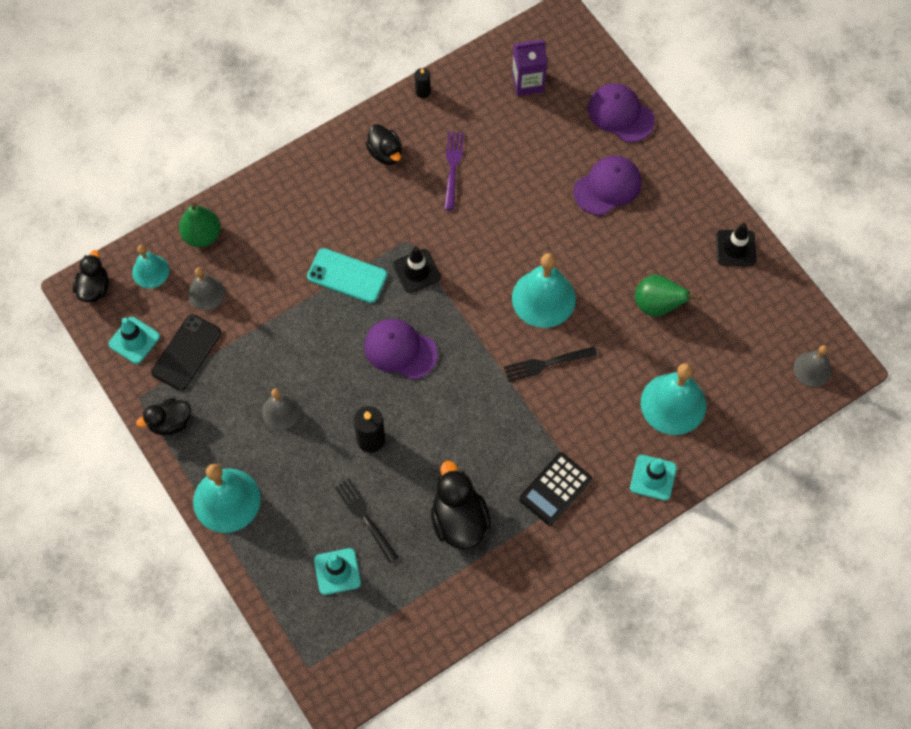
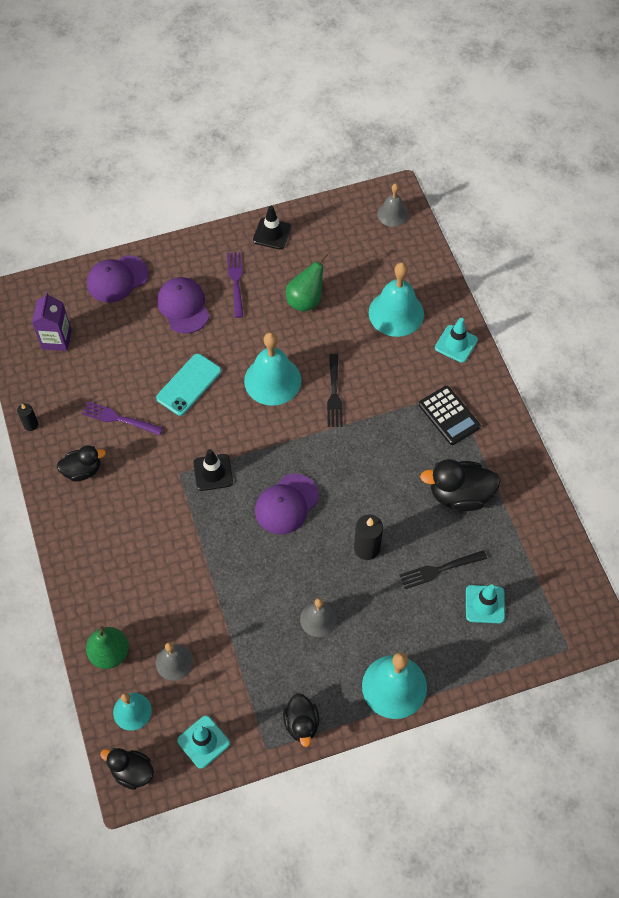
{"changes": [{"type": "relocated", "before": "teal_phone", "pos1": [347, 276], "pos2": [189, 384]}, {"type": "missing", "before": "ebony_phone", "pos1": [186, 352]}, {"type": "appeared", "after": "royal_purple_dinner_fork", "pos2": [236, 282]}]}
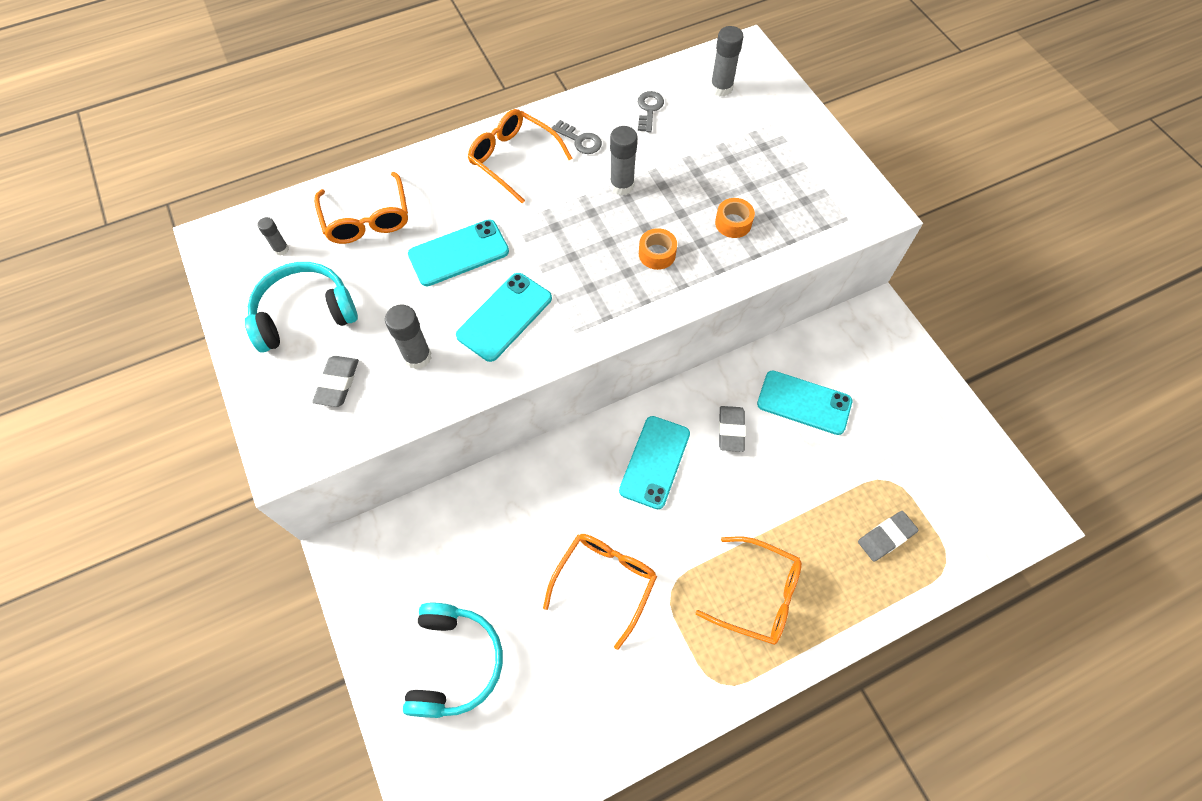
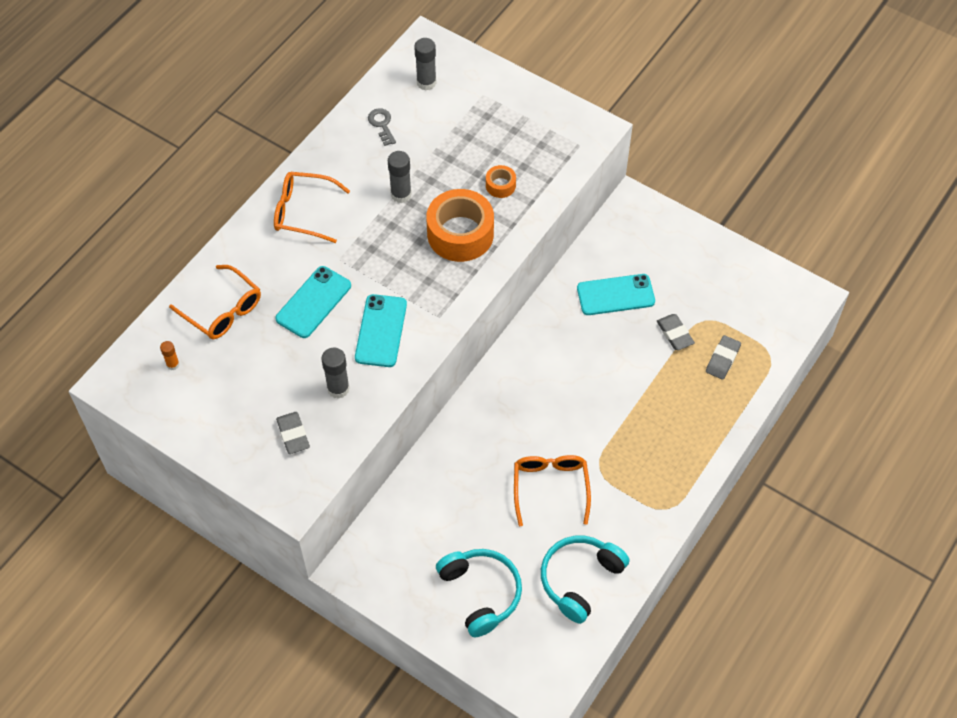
{"changes": [{"type": "missing", "before": "gray_door_key", "pos1": [580, 140]}, {"type": "colour", "before": "gray_stick_of_glue", "after": "bright_orange_stick_of_glue", "pos1": [281, 249], "pos2": [173, 364]}, {"type": "size", "before": "bright_orange_sticky_tape", "pos1": [657, 254], "pos2": [460, 234], "scale": 2.17}, {"type": "relocated", "before": "teal_over-ear_headphones", "pos1": [305, 314], "pos2": [580, 579]}, {"type": "relocated", "before": "gray_gum_eraser", "pos1": [731, 430], "pos2": [674, 334]}, {"type": "missing", "before": "teal_phone", "pos1": [654, 462]}, {"type": "missing", "before": "bright_orange_glasses", "pos1": [758, 595]}]}
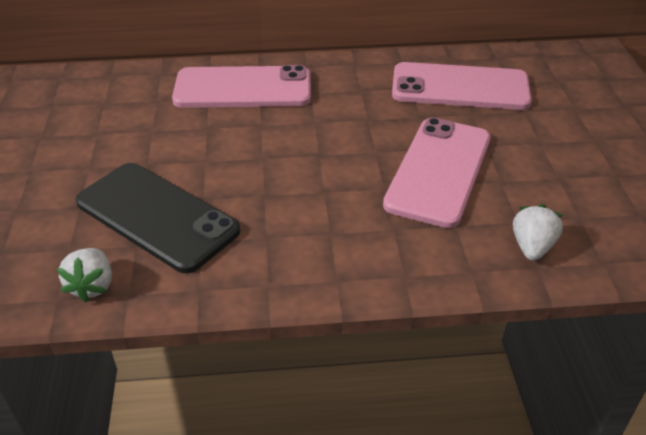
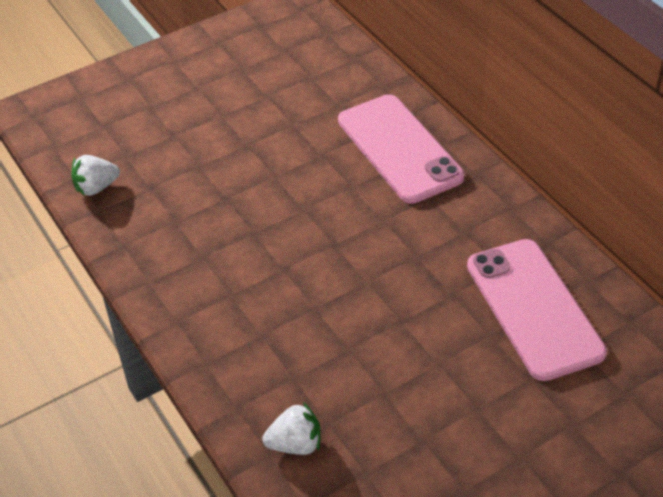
{"changes": [{"type": "missing", "before": "rosy_phone", "pos1": [439, 171]}, {"type": "missing", "before": "ebony_phone", "pos1": [157, 216]}]}
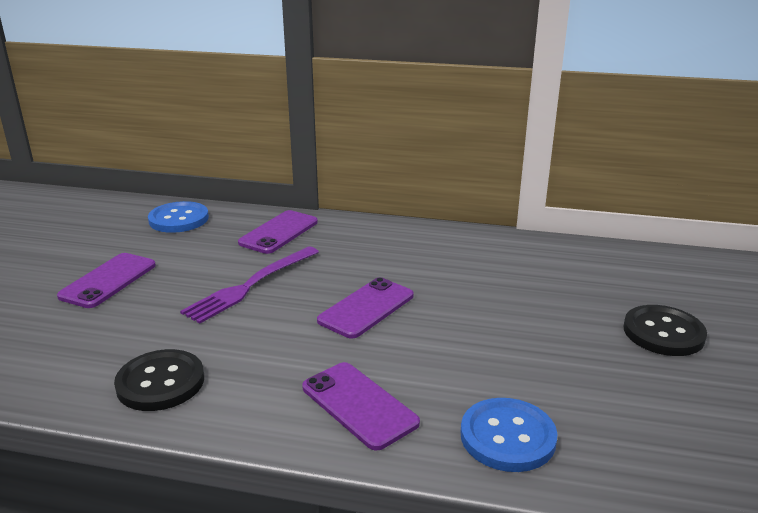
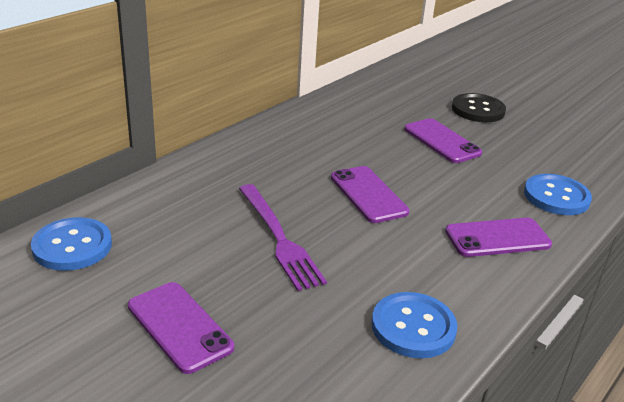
{"changes": [{"type": "relocated", "before": "royal_purple_phone", "pos1": [279, 232], "pos2": [441, 141]}, {"type": "colour", "before": "ebony_sewing_button", "after": "cobalt_sewing_button", "pos1": [160, 382], "pos2": [413, 327]}]}
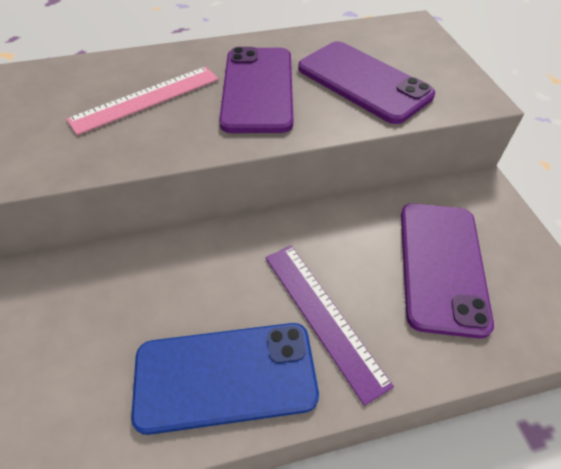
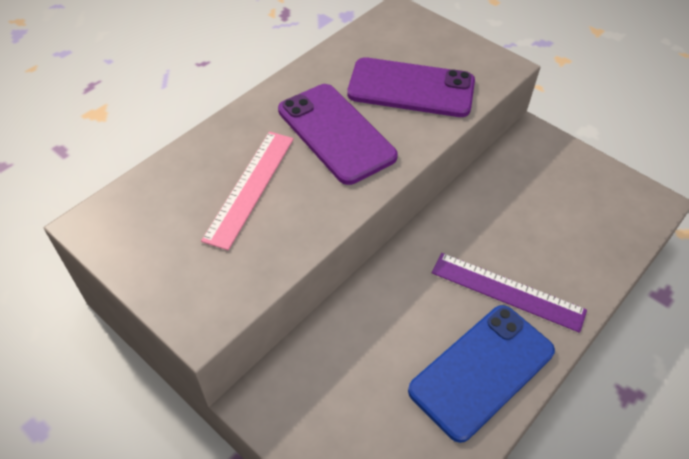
{"changes": [{"type": "missing", "before": "royal_purple_phone", "pos1": [441, 265]}]}
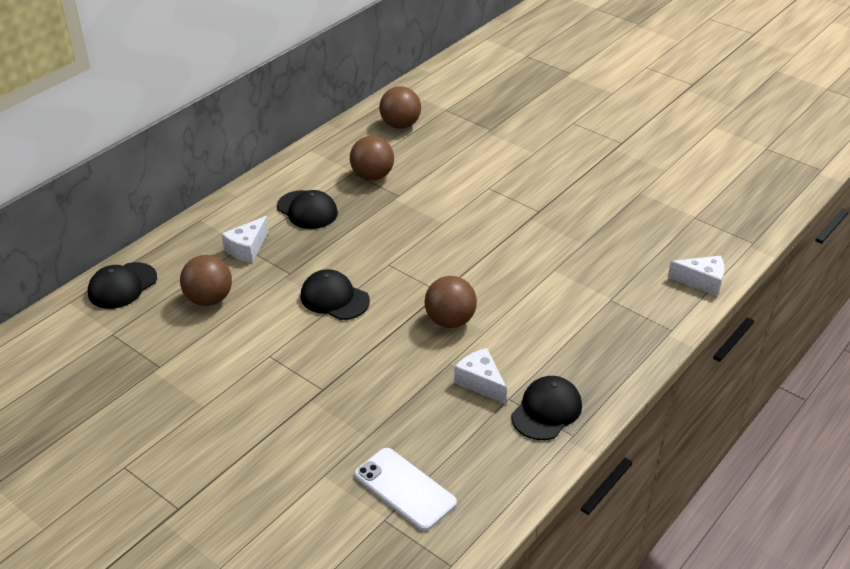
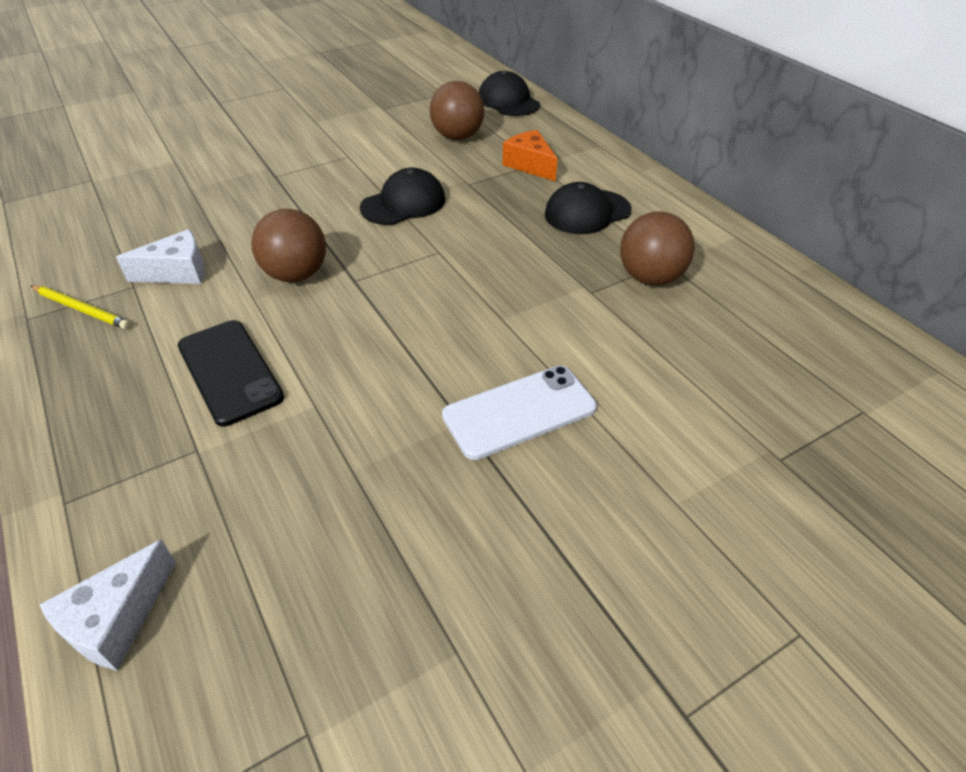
{"changes": [{"type": "missing", "before": "russet_sphere", "pos1": [400, 125]}, {"type": "colour", "before": "snow-white_piece_of_cheese", "after": "bright_orange_piece_of_cheese", "pos1": [247, 248], "pos2": [530, 165]}, {"type": "exchanged", "before": "ebony_peaked_cap", "after": "bright_yellow_lead_pencil", "pos1": [546, 411], "pos2": [82, 309]}, {"type": "relocated", "before": "snow-white_phone", "pos1": [405, 489], "pos2": [519, 412]}, {"type": "appeared", "after": "ebony_phone", "pos2": [230, 371]}]}
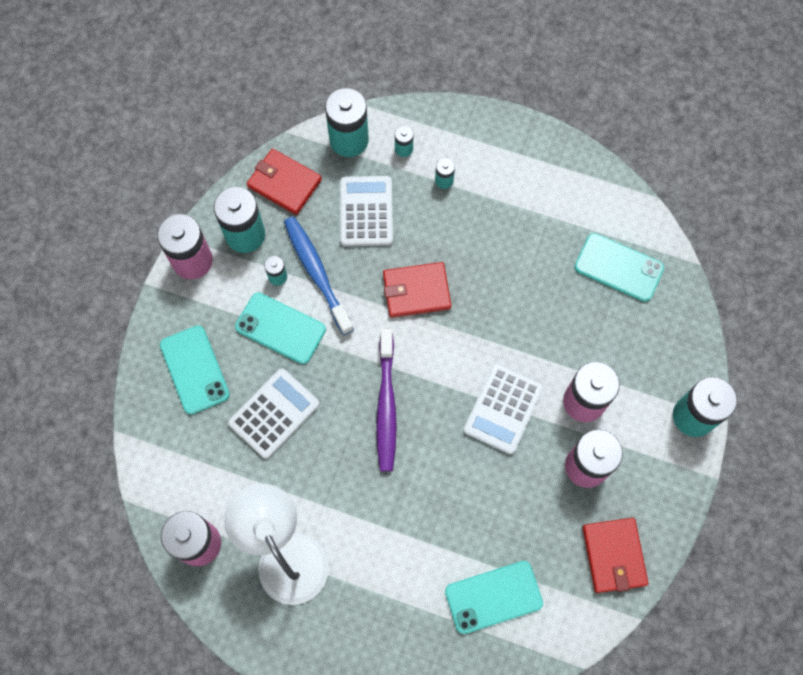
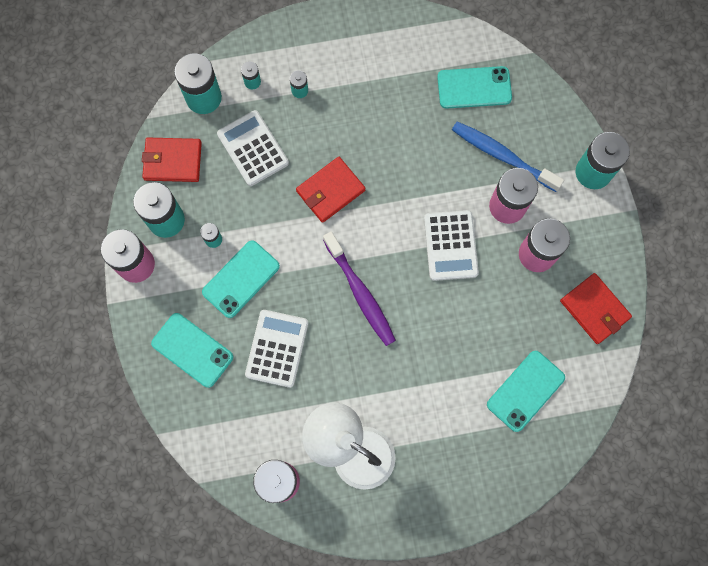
{"changes": [{"type": "relocated", "before": "cobalt_tooth_brush", "pos1": [317, 273], "pos2": [502, 156]}, {"type": "spun", "before": "teal_phone", "pos1": [280, 328], "pos2": [241, 279], "turn": -45}]}
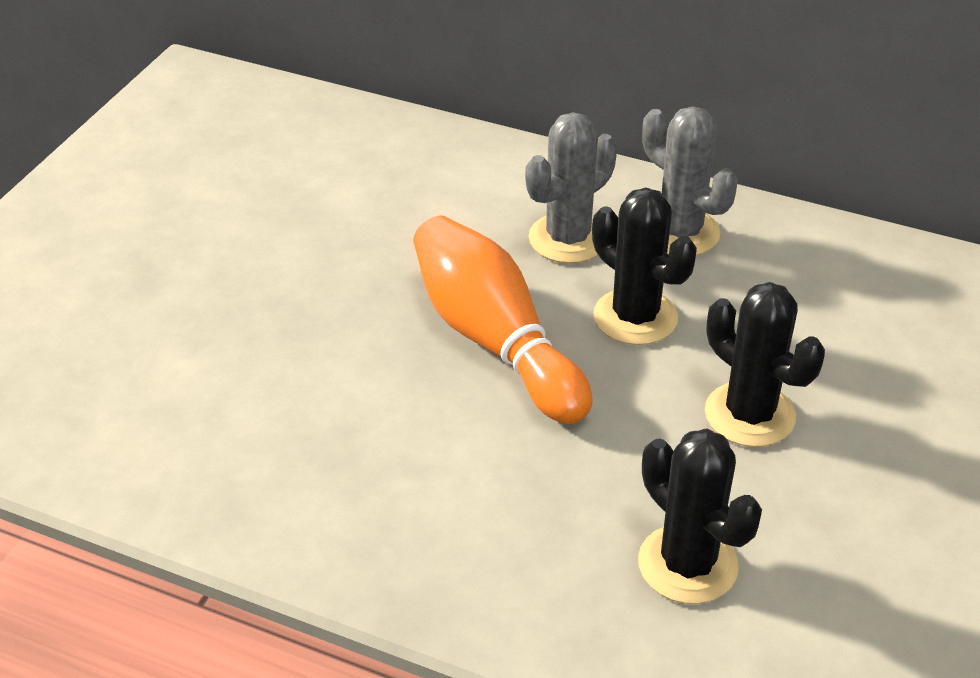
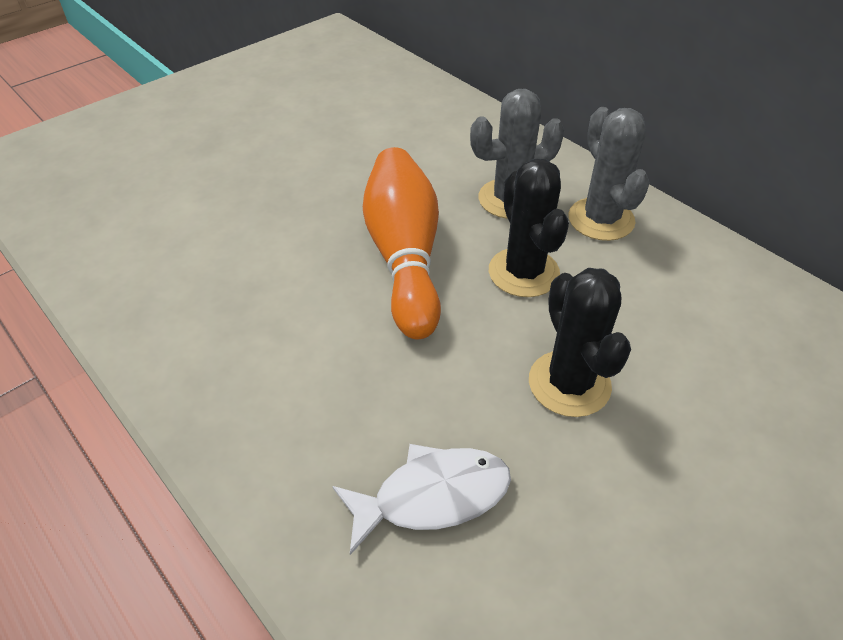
{"changes": [{"type": "exchanged", "before": "ebony_prickly_plant", "after": "snow-white_toy_fish", "pos1": [687, 564], "pos2": [432, 496]}]}
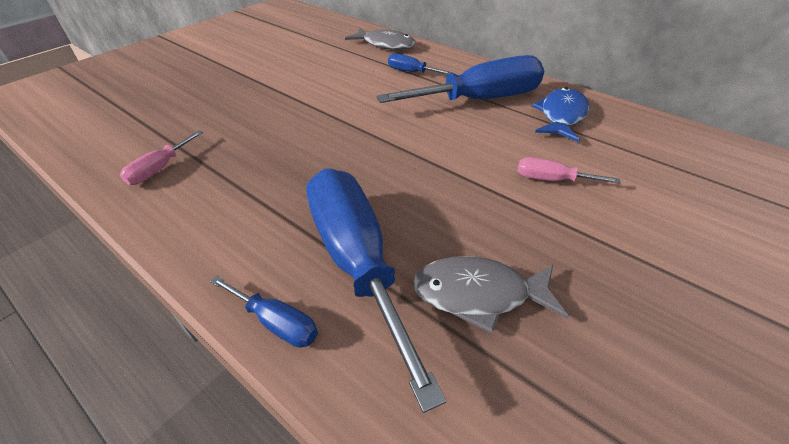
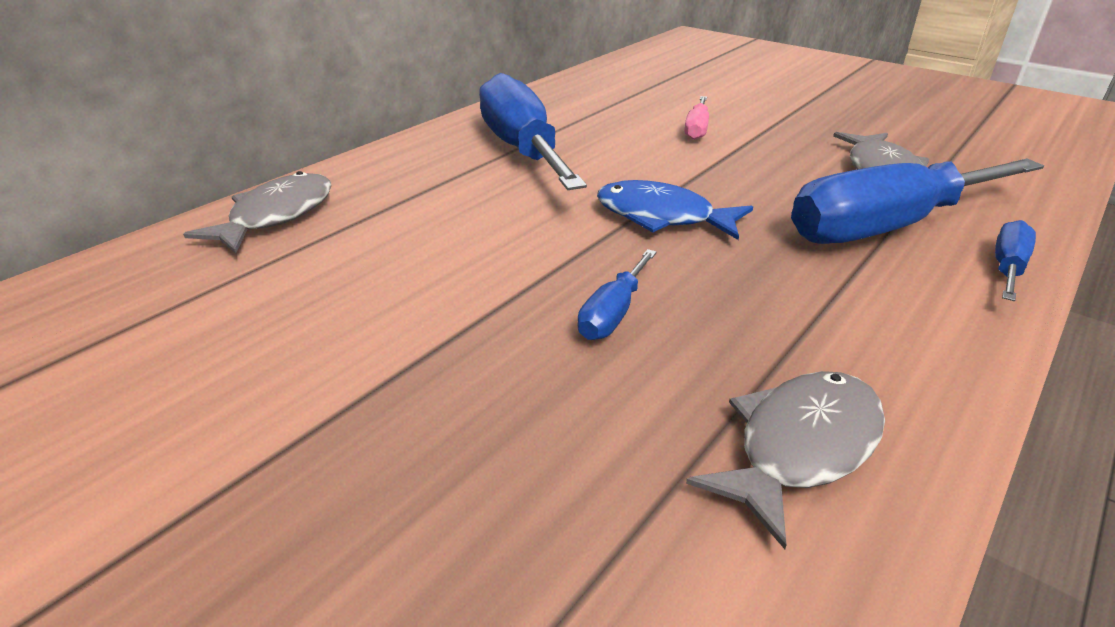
{"changes": [{"type": "relocated", "before": "cobalt_flat_screwdriver", "pos1": [411, 72], "pos2": [613, 313]}, {"type": "relocated", "before": "cobalt_toy_fish", "pos1": [561, 116], "pos2": [662, 217]}, {"type": "exchanged", "before": "rosy_flat_screwdriver", "after": "gray_toy_fish", "pos1": [160, 169], "pos2": [800, 447]}]}
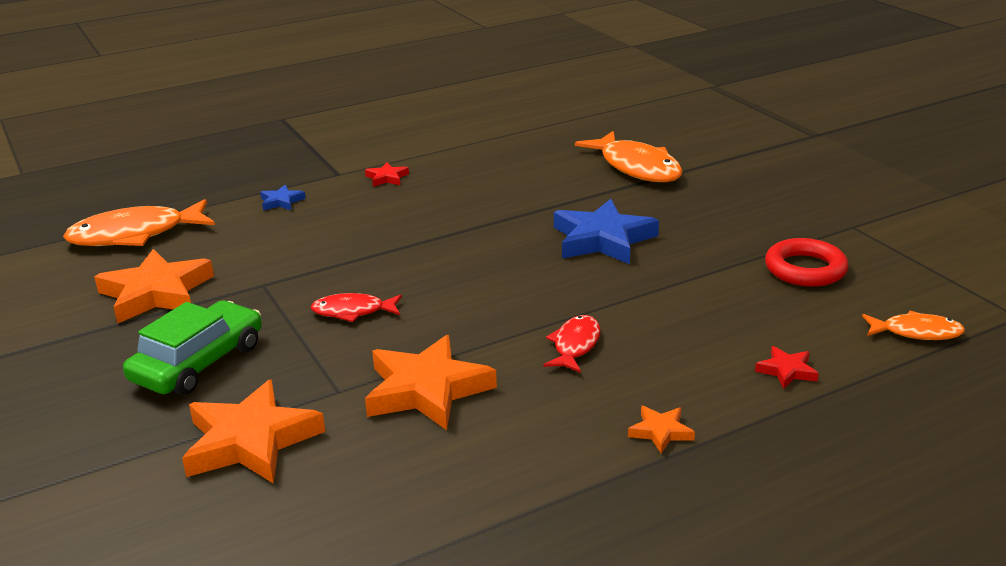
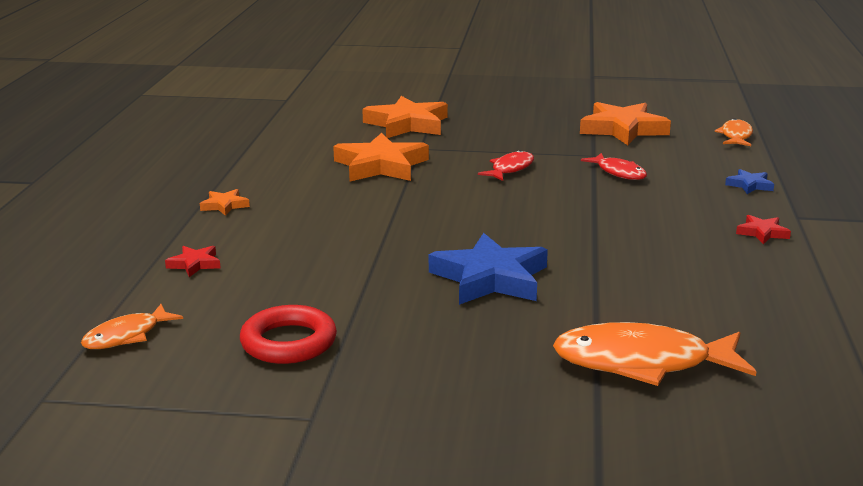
{"changes": [{"type": "size", "before": "bright_orange_toy_fish", "pos1": [135, 235], "pos2": [736, 136], "scale": 0.55}, {"type": "missing", "before": "leaf-green_automobile", "pos1": [198, 362]}, {"type": "relocated", "before": "crimson_toy_fish", "pos1": [575, 345], "pos2": [618, 172]}]}
